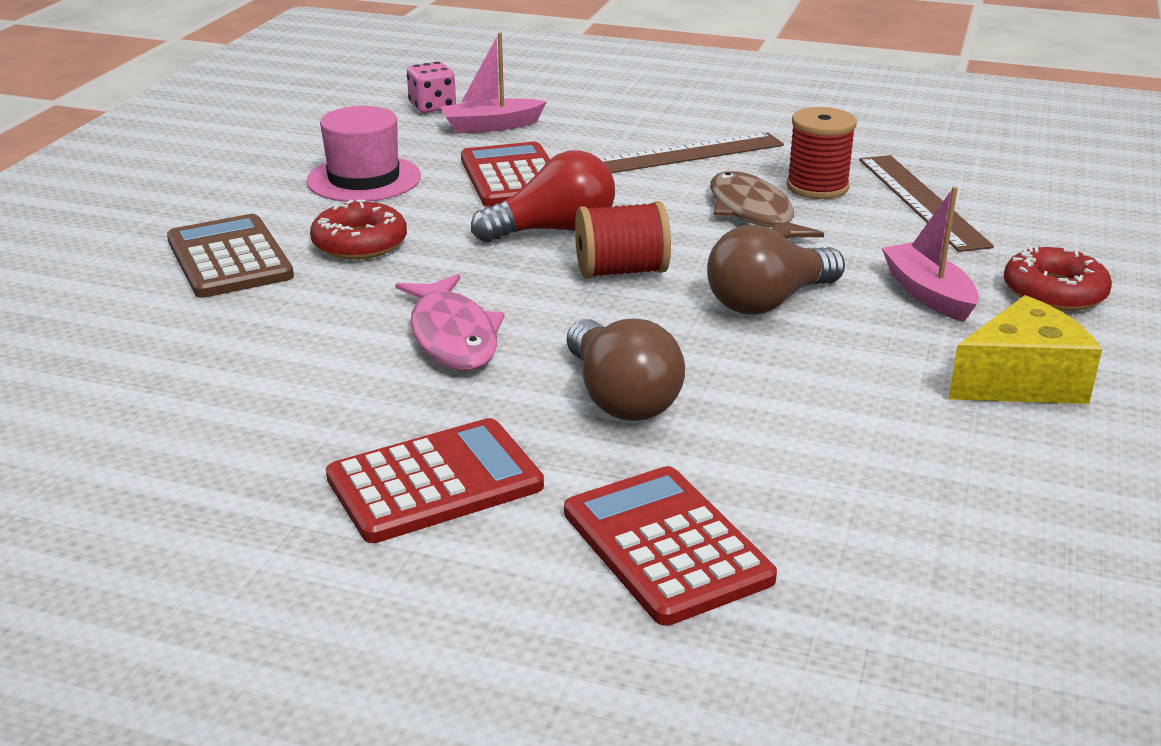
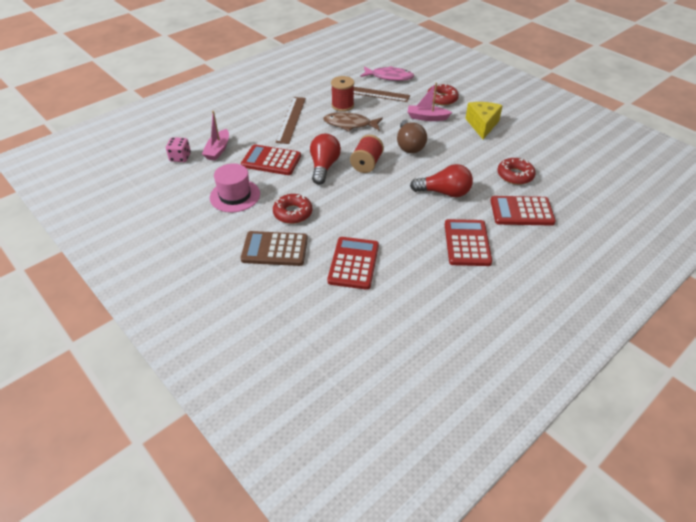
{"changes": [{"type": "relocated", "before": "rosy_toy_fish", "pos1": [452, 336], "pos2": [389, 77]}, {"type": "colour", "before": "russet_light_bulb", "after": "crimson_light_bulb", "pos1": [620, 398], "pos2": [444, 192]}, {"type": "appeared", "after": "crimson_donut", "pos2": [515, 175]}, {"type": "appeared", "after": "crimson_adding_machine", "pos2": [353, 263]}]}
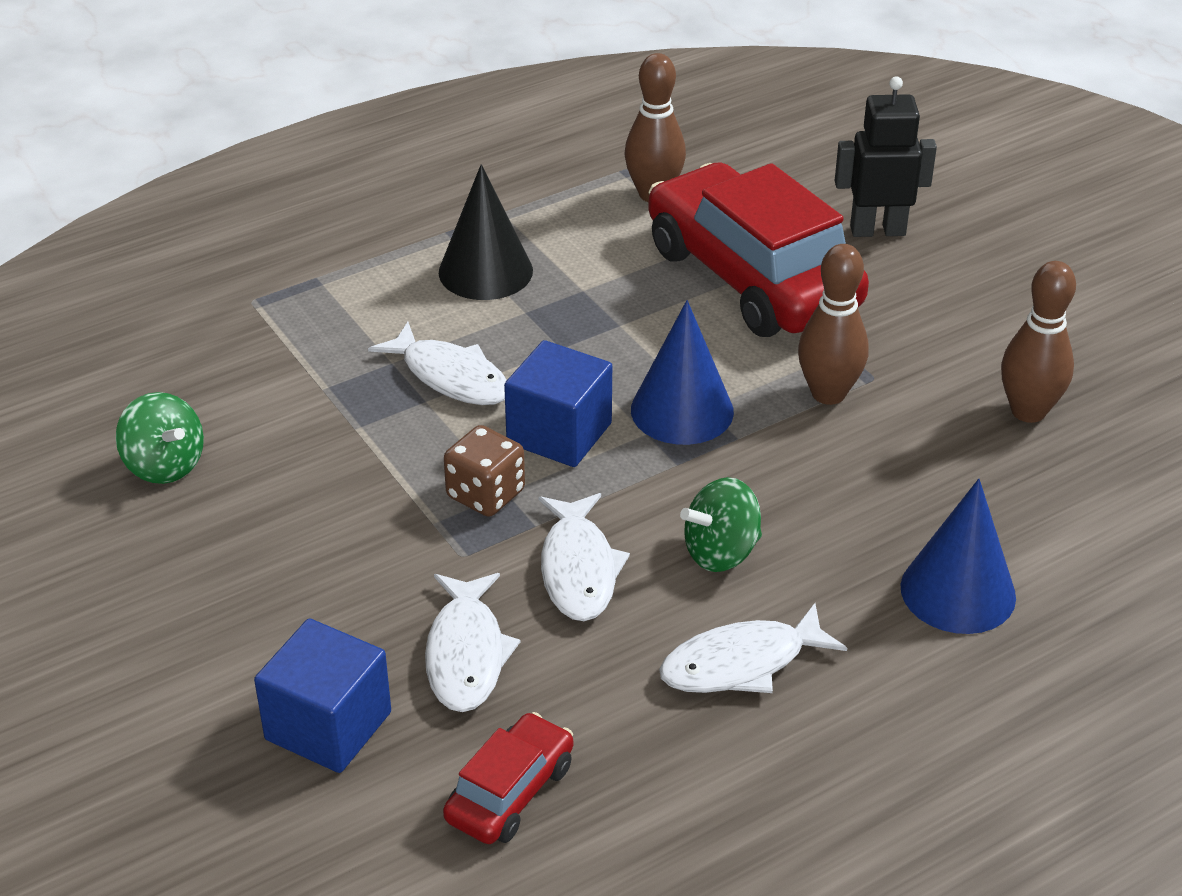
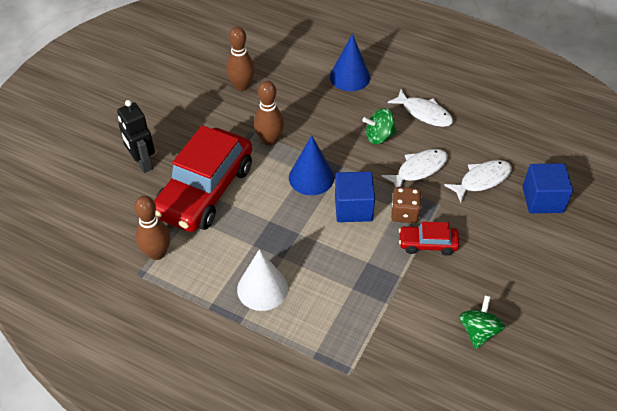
{"changes": [{"type": "colour", "before": "ebony_solid_cone", "after": "snow-white_solid_cone", "pos1": [485, 271], "pos2": [262, 288]}, {"type": "missing", "before": "snow-white_toy_fish", "pos1": [451, 377]}, {"type": "spun", "before": "leaf-green_spinning_top", "pos1": [721, 552], "pos2": [379, 137], "turn": 135}, {"type": "relocated", "before": "crimson_automobile", "pos1": [510, 792], "pos2": [427, 244]}]}
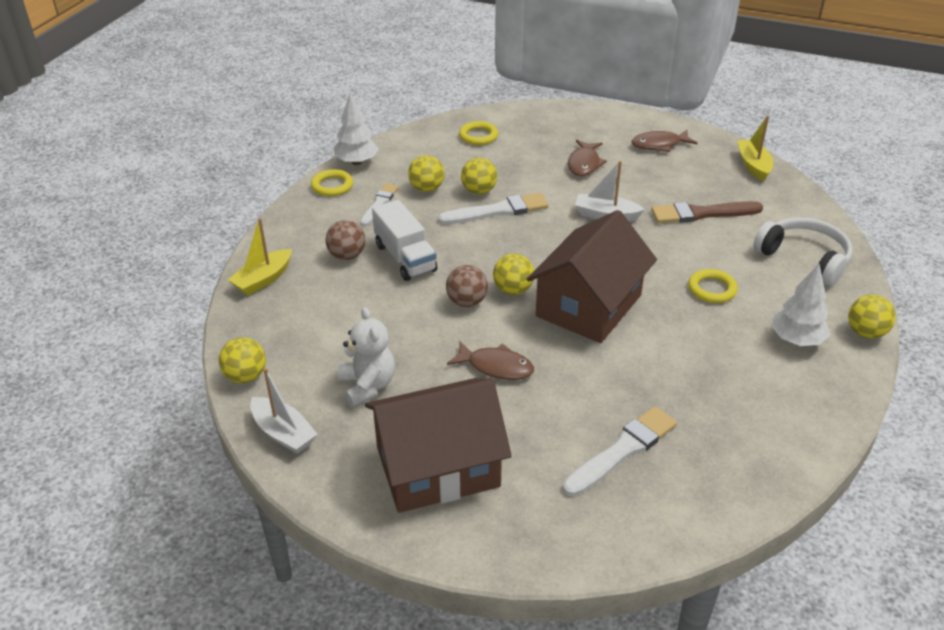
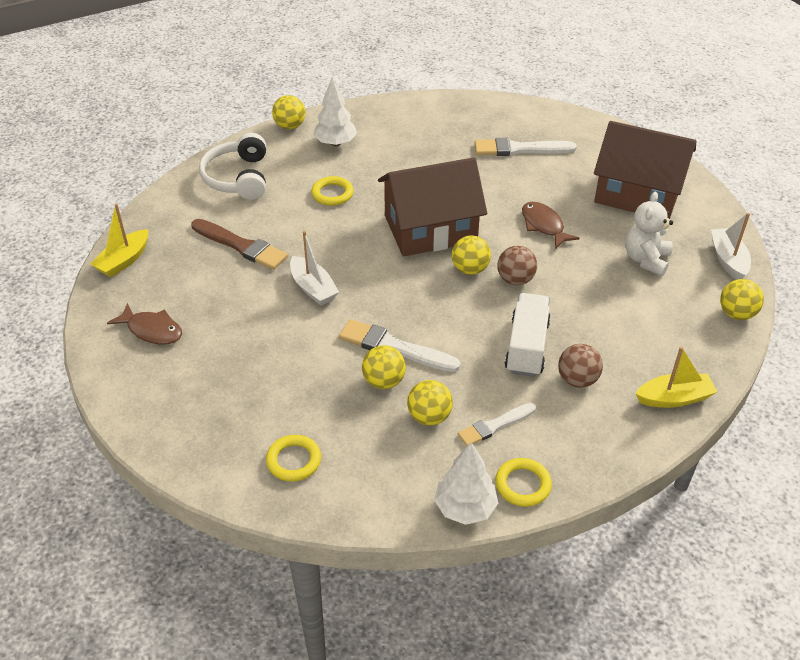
{"changes": [{"type": "missing", "before": "russet_toy_fish", "pos1": [584, 164]}]}
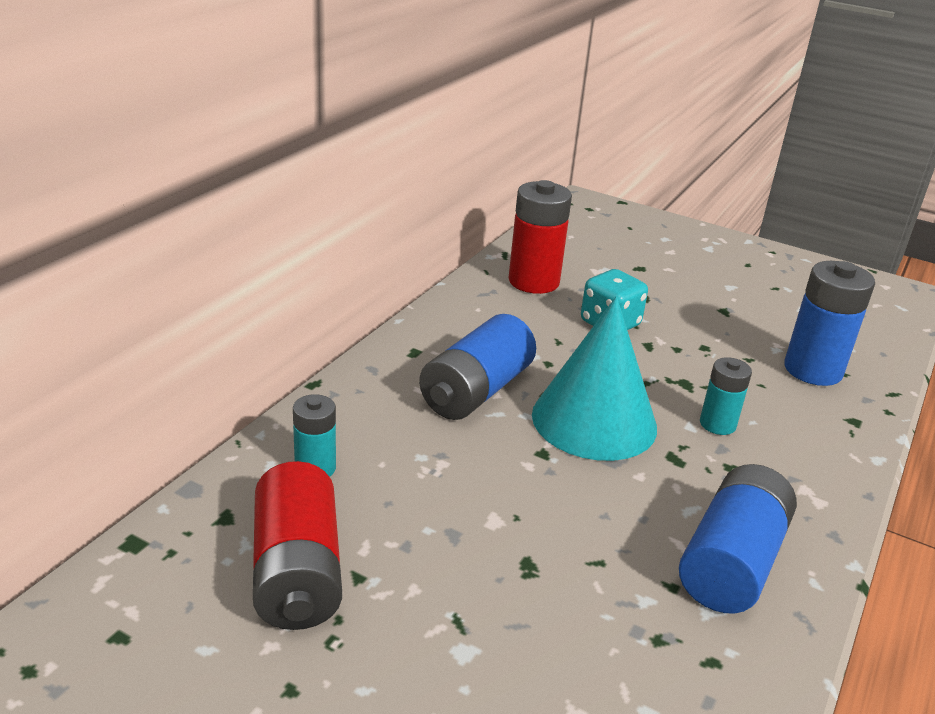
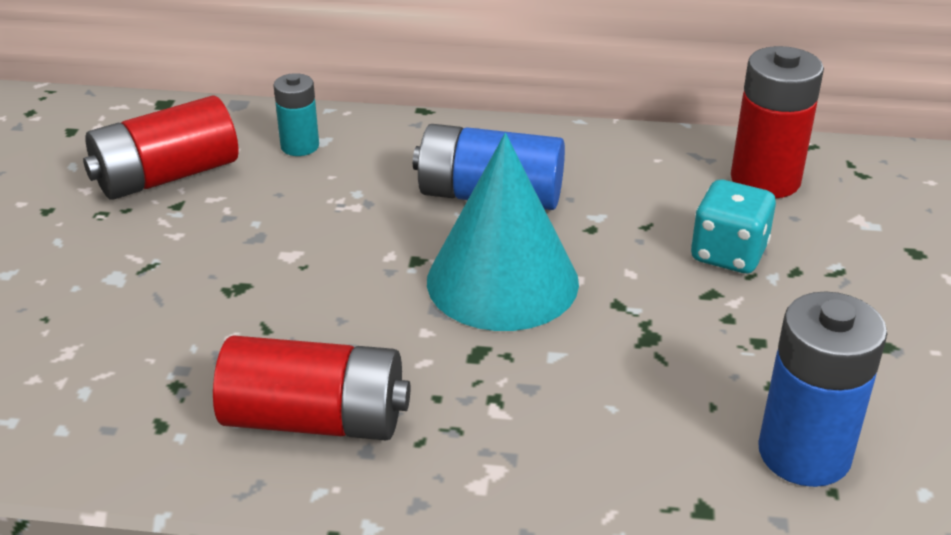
{"changes": [{"type": "missing", "before": "teal_AA_battery", "pos1": [717, 424]}, {"type": "colour", "before": "cobalt_AA_battery", "after": "crimson_AA_battery", "pos1": [732, 562], "pos2": [315, 420]}]}
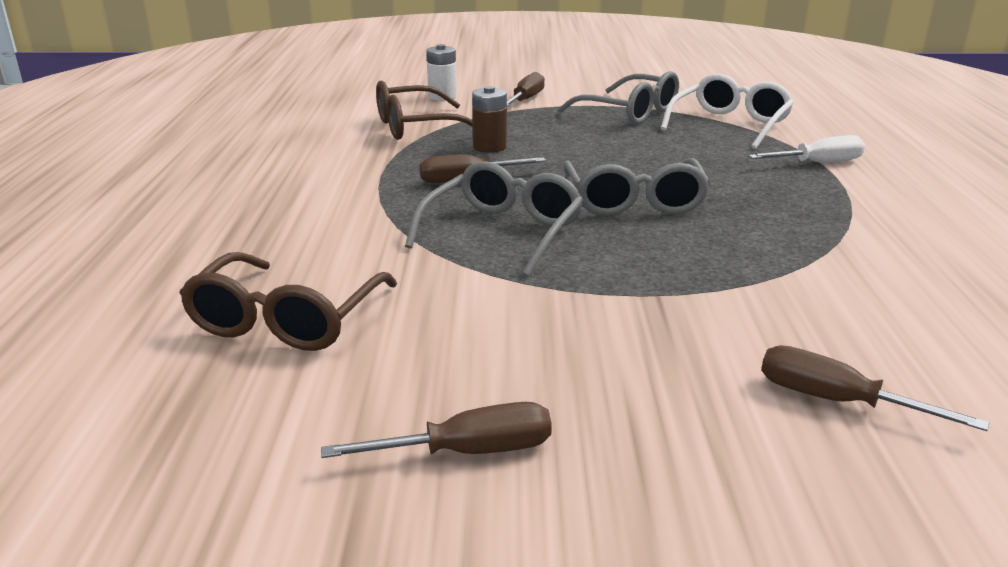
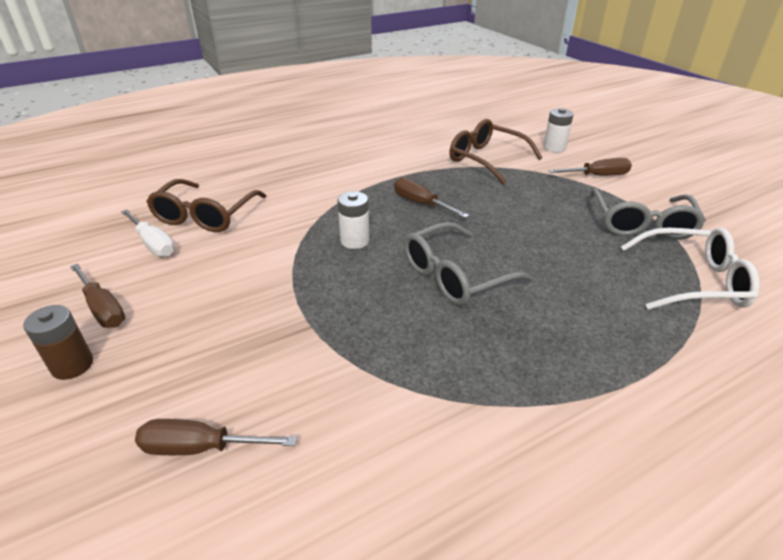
{"changes": [{"type": "relocated", "before": "russet_AA_battery", "pos1": [489, 147], "pos2": [72, 365]}, {"type": "relocated", "before": "snow-white_flat_screwdriver", "pos1": [817, 163], "pos2": [153, 244]}, {"type": "exchanged", "before": "gray_glasses", "after": "snow-white_AA_battery", "pos1": [503, 232], "pos2": [355, 241]}, {"type": "spun", "before": "russet_glasses", "pos1": [286, 320], "pos2": [205, 216], "turn": -60}, {"type": "spun", "before": "russet_flat_screwdriver", "pos1": [837, 401], "pos2": [201, 448], "turn": -90}]}
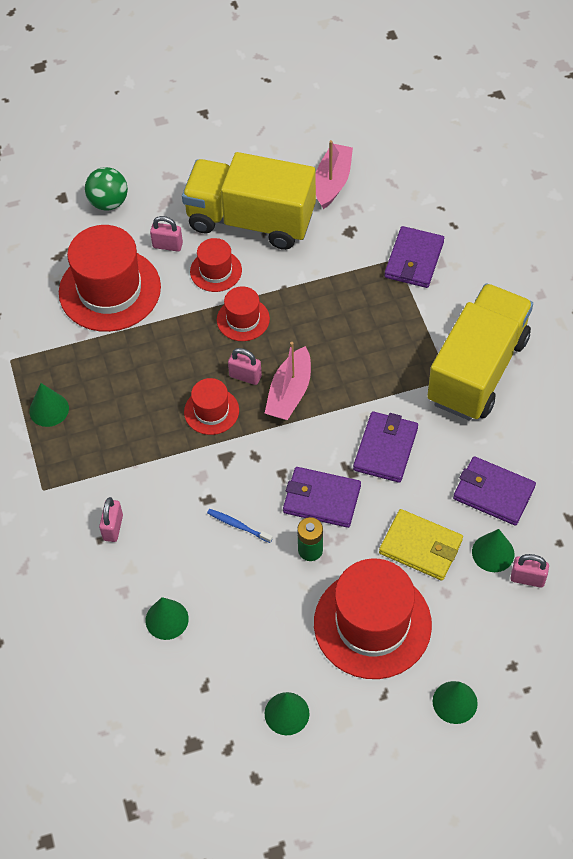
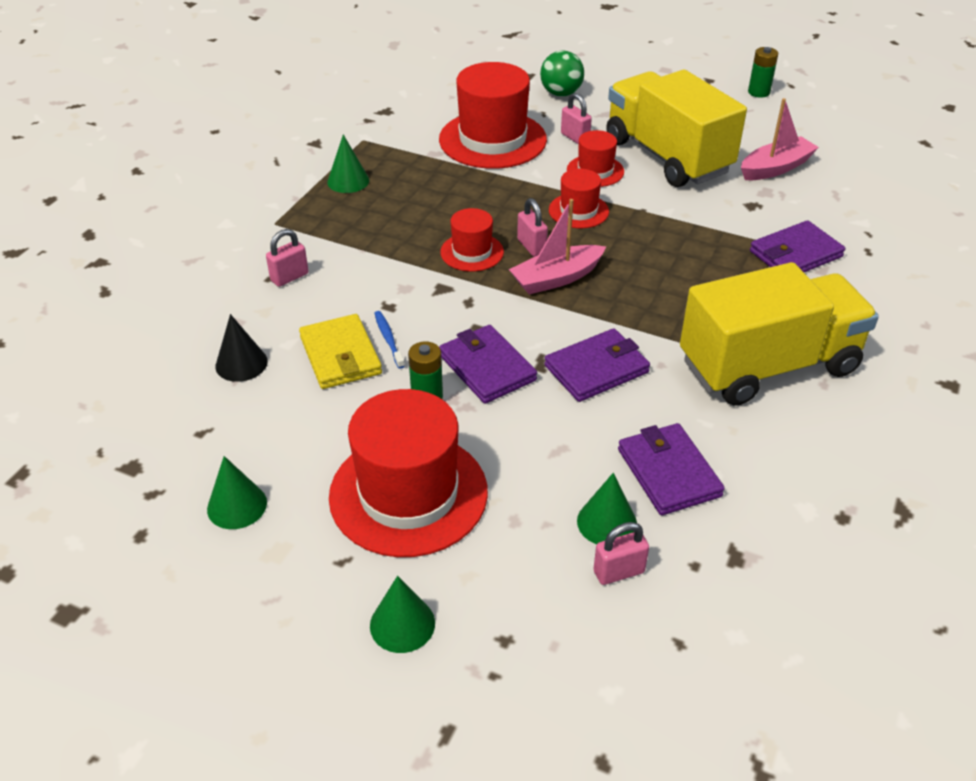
{"changes": [{"type": "relocated", "before": "bright_yellow_wallet", "pos1": [421, 547], "pos2": [340, 355]}, {"type": "spun", "before": "rosy_padlock", "pos1": [527, 578], "pos2": [618, 572], "turn": -75}, {"type": "colour", "before": "leaf-green_solid_cone", "after": "ebony_solid_cone", "pos1": [167, 619], "pos2": [241, 363]}, {"type": "appeared", "after": "leaf-green_AA_battery", "pos2": [758, 92]}]}
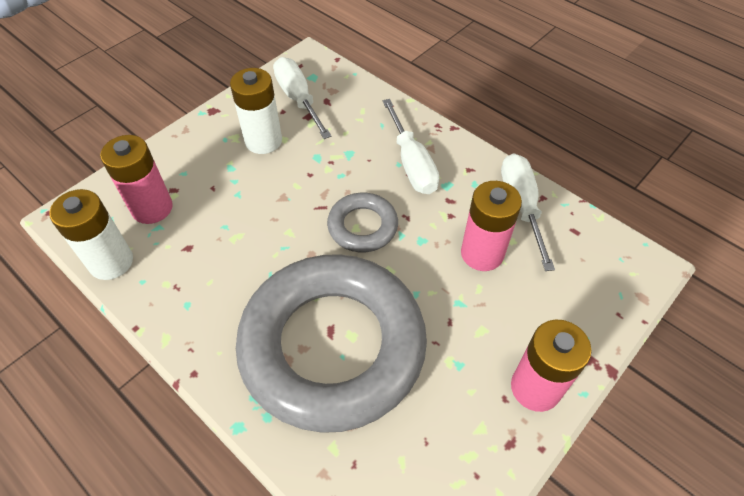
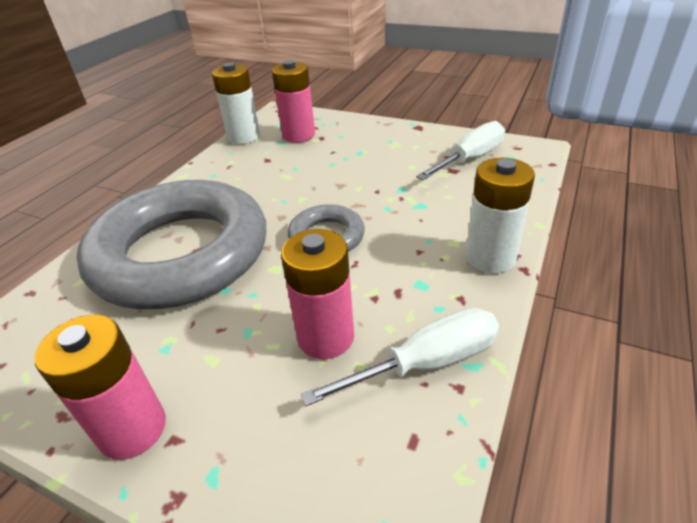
{"changes": [{"type": "relocated", "before": "snow-white_AA_battery", "pos1": [263, 141], "pos2": [490, 258]}, {"type": "missing", "before": "snow-white_flat_screwdriver", "pos1": [411, 163]}]}
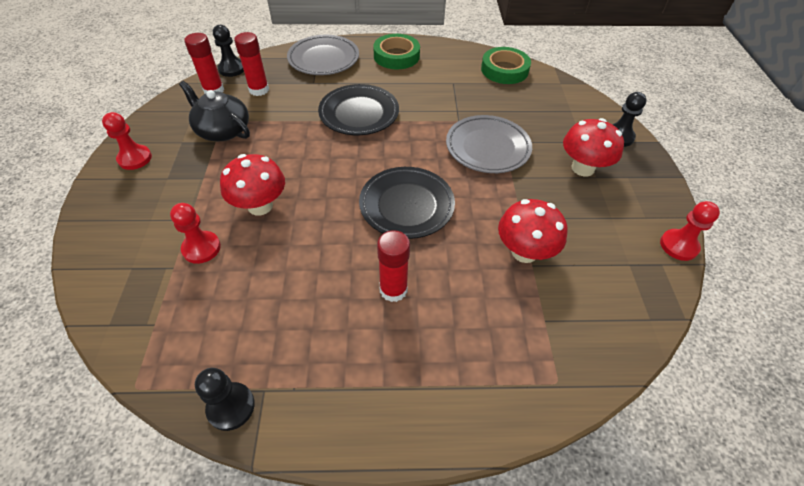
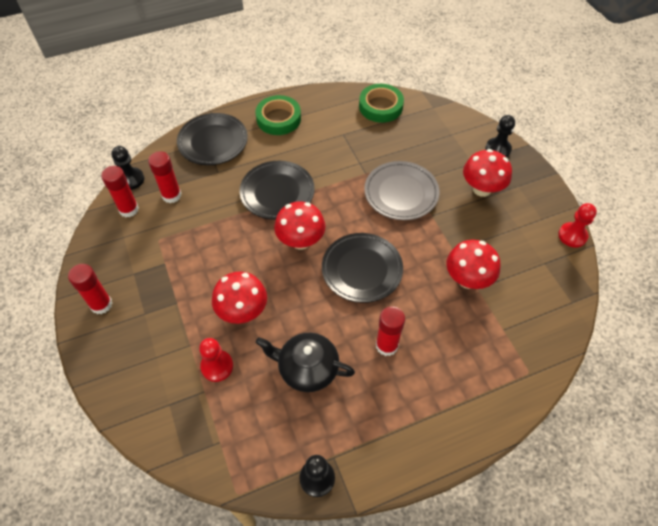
{"changes": [{"type": "colour", "before": "gray_plate", "after": "ebony_plate", "pos1": [323, 59], "pos2": [213, 142]}, {"type": "relocated", "before": "ebony_teapot", "pos1": [223, 130], "pos2": [307, 368]}, {"type": "exchanged", "before": "crimson_pawn", "after": "crimson_stick_of_glue", "pos1": [135, 158], "pos2": [101, 304]}, {"type": "appeared", "after": "crimson_mushroom", "pos2": [300, 241]}]}
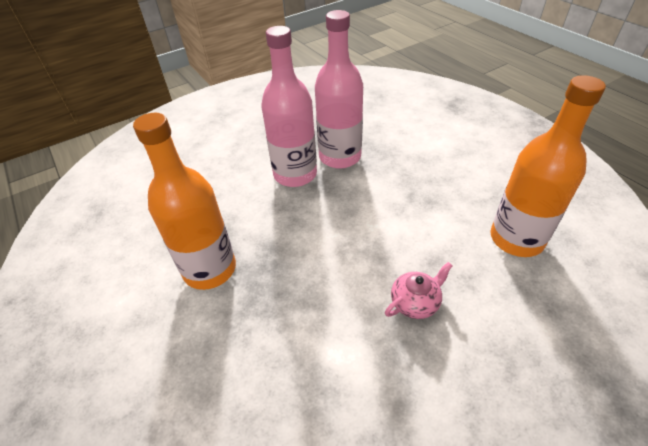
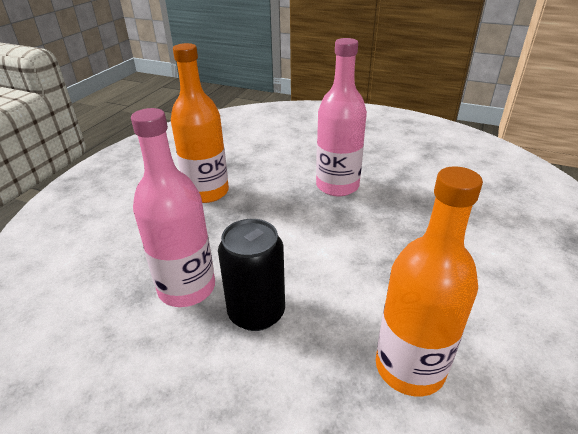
{"changes": [{"type": "relocated", "before": "rosy_flask", "pos1": [340, 157], "pos2": [187, 288]}, {"type": "exchanged", "before": "rosy_teapot", "after": "ebony_soda_can", "pos1": [415, 302], "pos2": [256, 312]}]}
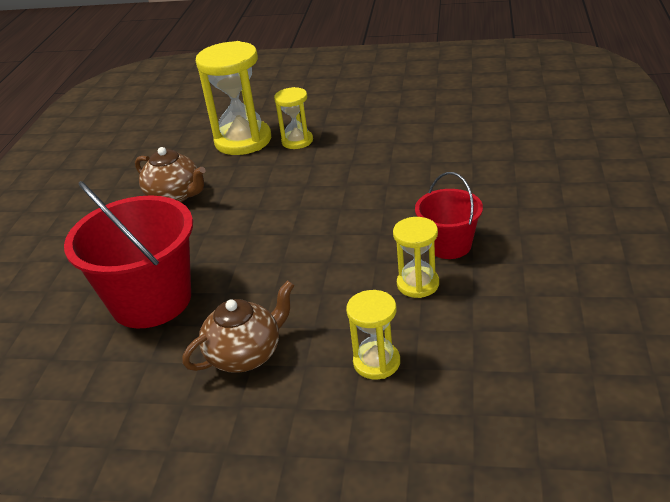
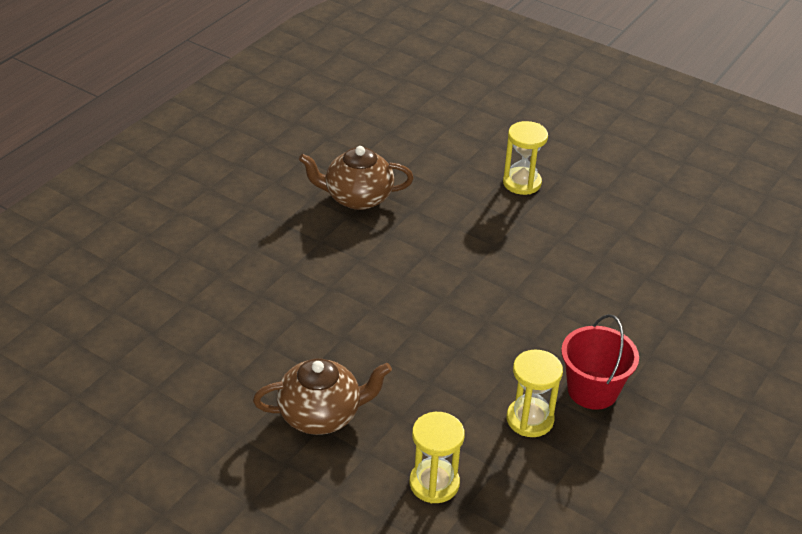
{"changes": [{"type": "missing", "before": "bright_yellow_sandglass", "pos1": [243, 141]}, {"type": "spun", "before": "russet_teapot", "pos1": [175, 196], "pos2": [357, 198], "turn": 120}, {"type": "missing", "before": "crimson_pail", "pos1": [151, 300]}]}
